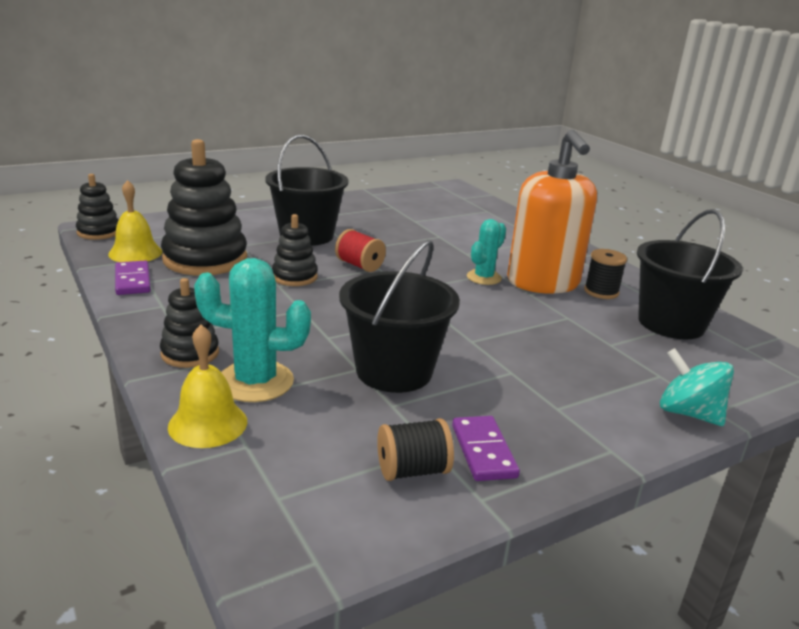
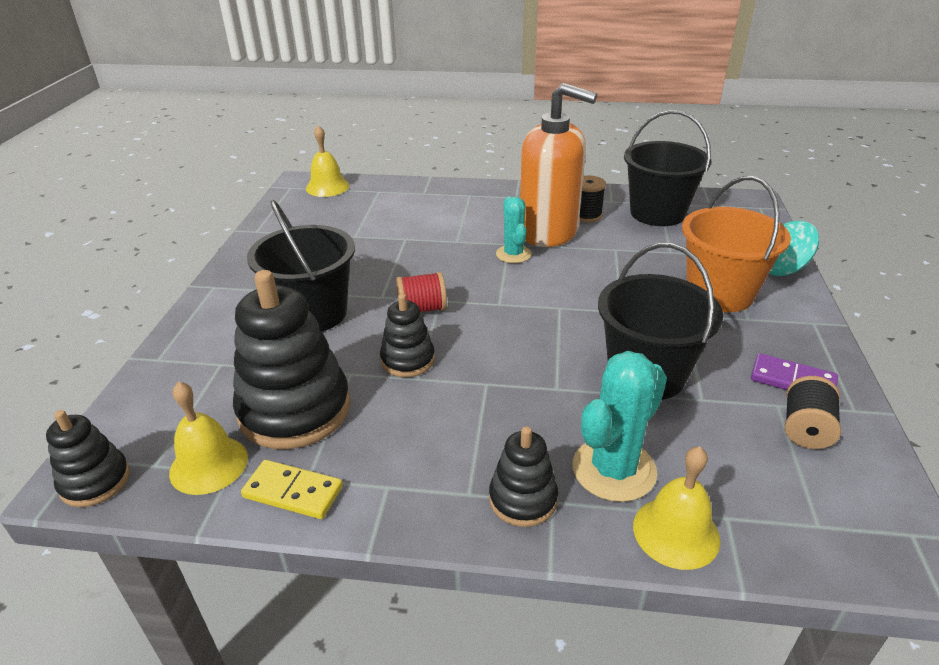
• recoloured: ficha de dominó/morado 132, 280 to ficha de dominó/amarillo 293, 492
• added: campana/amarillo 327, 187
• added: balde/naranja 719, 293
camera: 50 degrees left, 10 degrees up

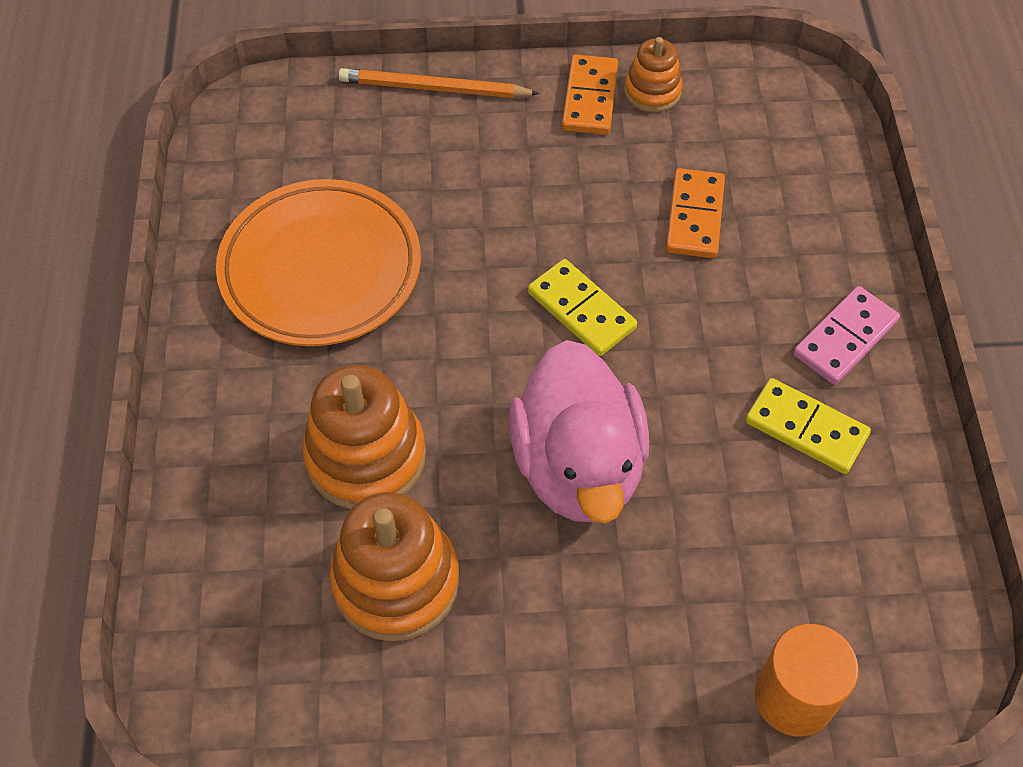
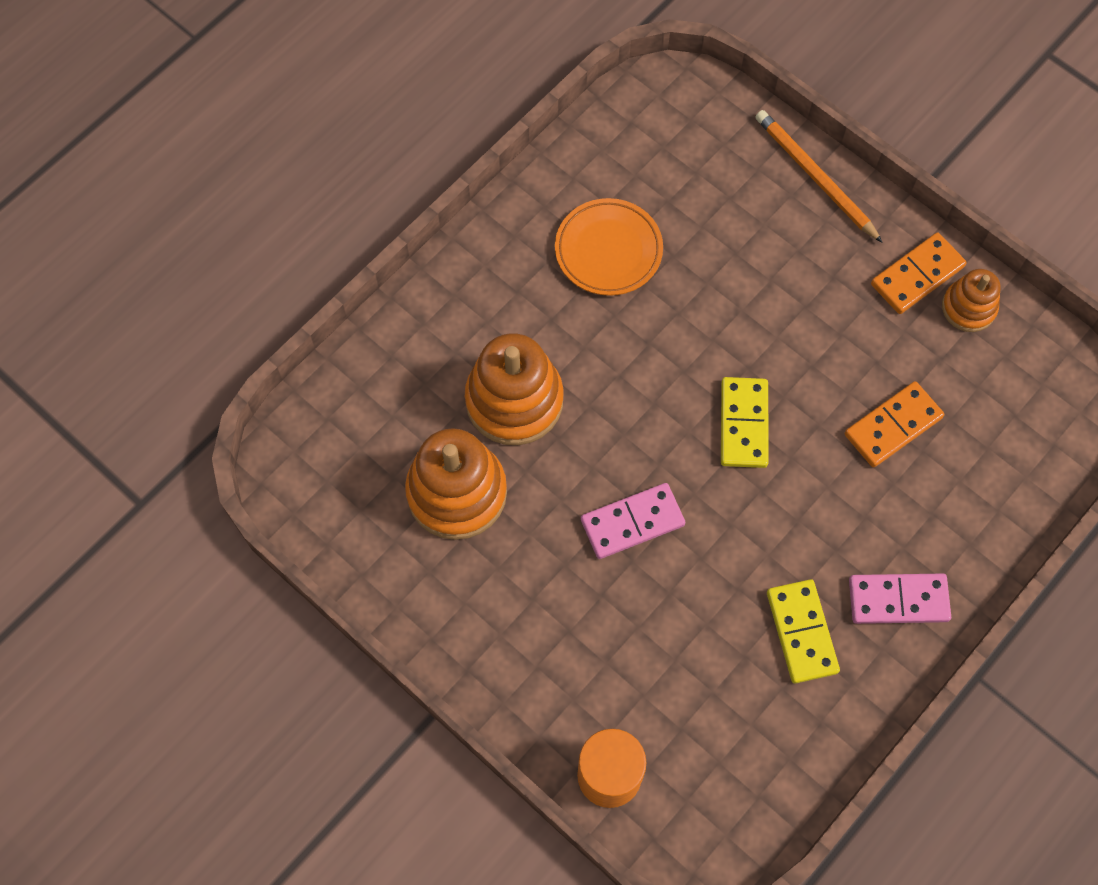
• resized: plato/naranja 321, 269 = 608, 250 x0.63
• replaced: pato/rosa 578, 466 to ficha de dominó/rosa 632, 522
camera: 45 degrees right, 10 degrees up

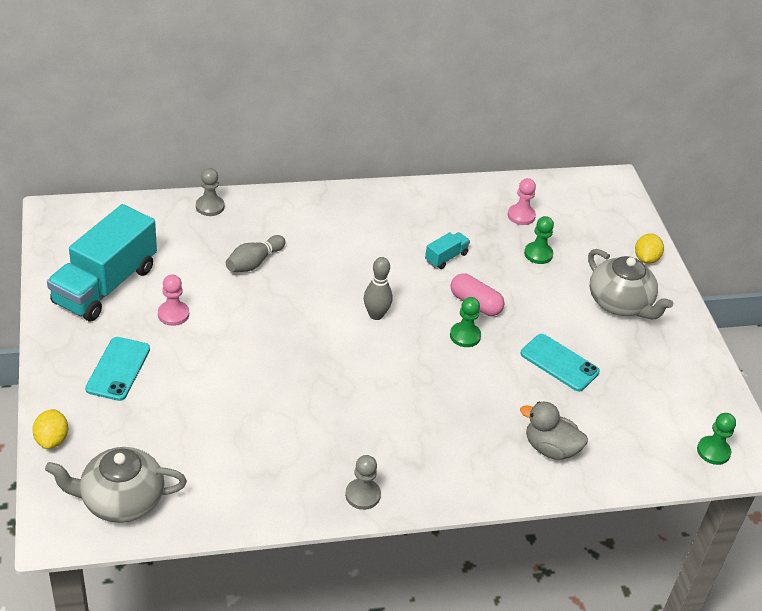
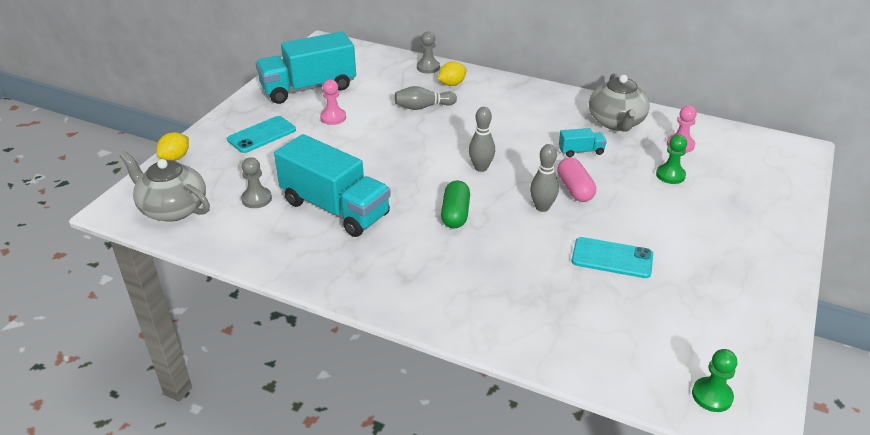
• moved: peón/gris 362, 495 to 256, 199
• added: camión/turquesa 335, 208
• moved: limón/amarillo 646, 259 to 452, 84
• added: cápsula/verde 455, 214
• replaced: peón/verde 465, 336 to bolo/gris 542, 207
• turned: móvil/turquesa 559, 363 = 612, 258 60 degrees counterclockwise
• moved: tetera/gris 620, 303 to 616, 122
• removed: pato/gris 550, 448
camera: 40 degrees right, 5 degrees down

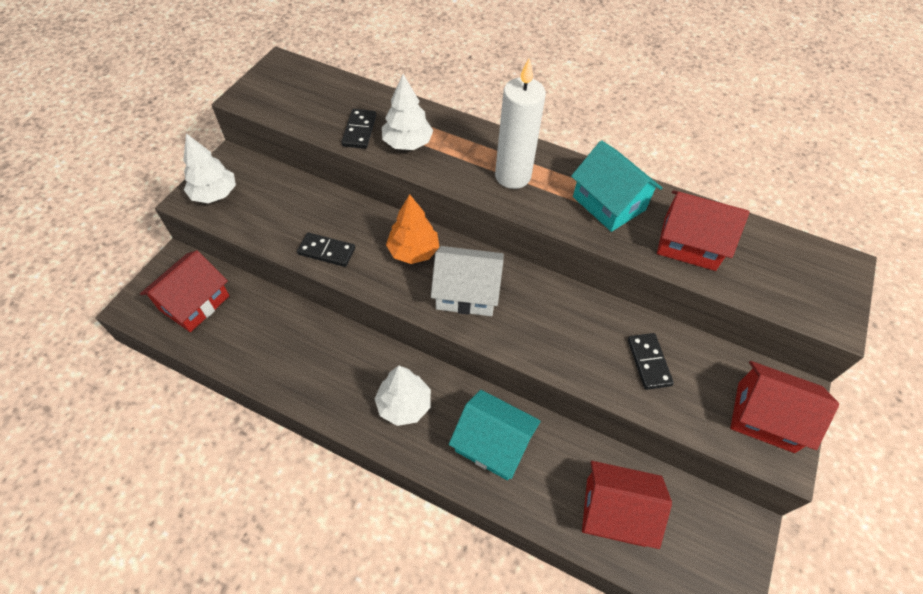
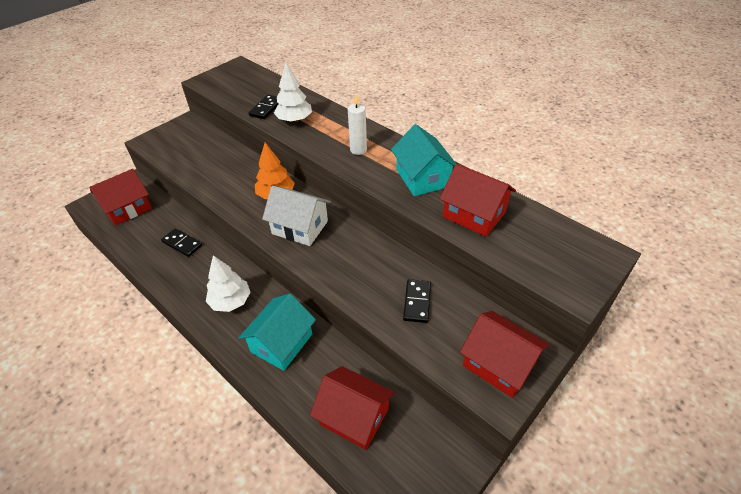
• moved: ficha de dominó/negro 326, 251 to 182, 244
• turned: casa/turquesa 492, 443 = 281, 343 75 degrees clockwise
• resized: vela/blanco 512, 176 = 358, 150 x0.60
• removed: árbol/blanco 214, 194
camera: 20 degrees right, 10 degrees down

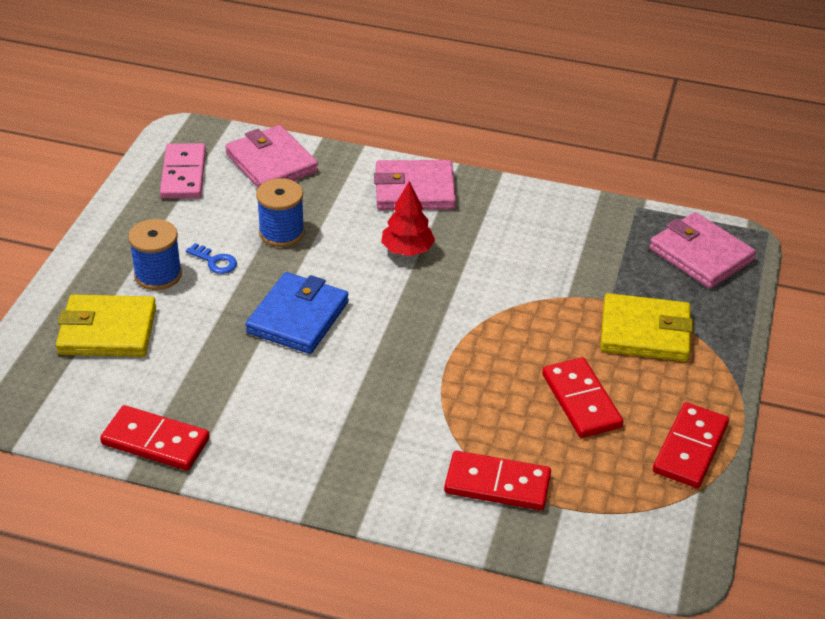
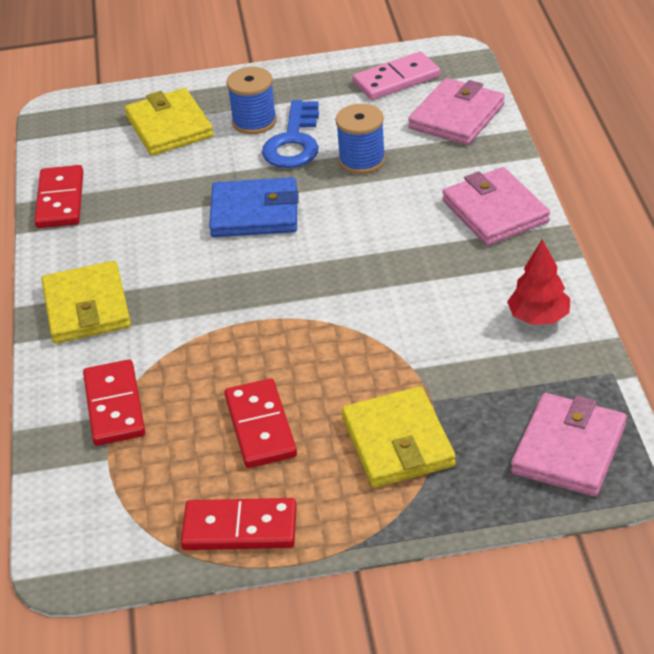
• added: cartera/amarillo 87, 307
• turned: ficha de dominó/rojo 581, 401 = 260, 426 60 degrees counterclockwise
• resized: llave/azul 215, 261 = 294, 142 x1.99
• moved: árbol/rojo 407, 250 to 538, 317
camera: 70 degrees right, 0 degrees up

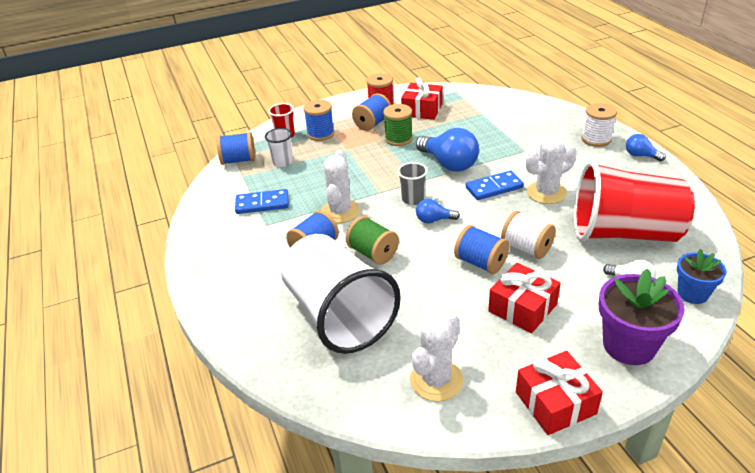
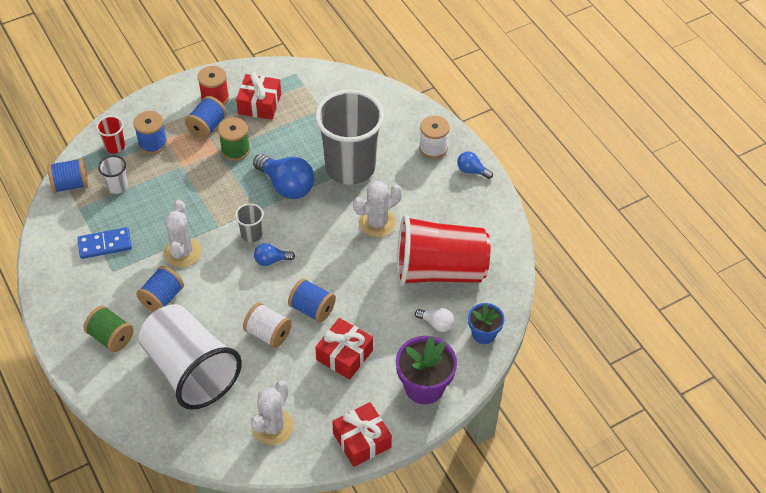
• moved: carrete/verde 373, 253 to 111, 337
• moved: carrete/blanco 526, 248 to 268, 333
• added: vaso/gris 350, 167
• removed: ficha de dominó/azul 494, 187
camera: 10 degrees left, 15 degrees up

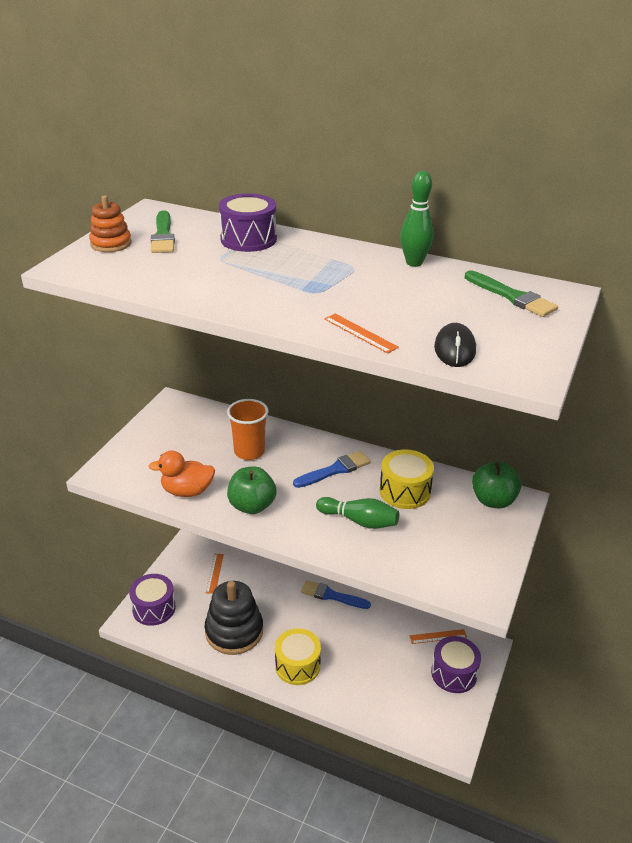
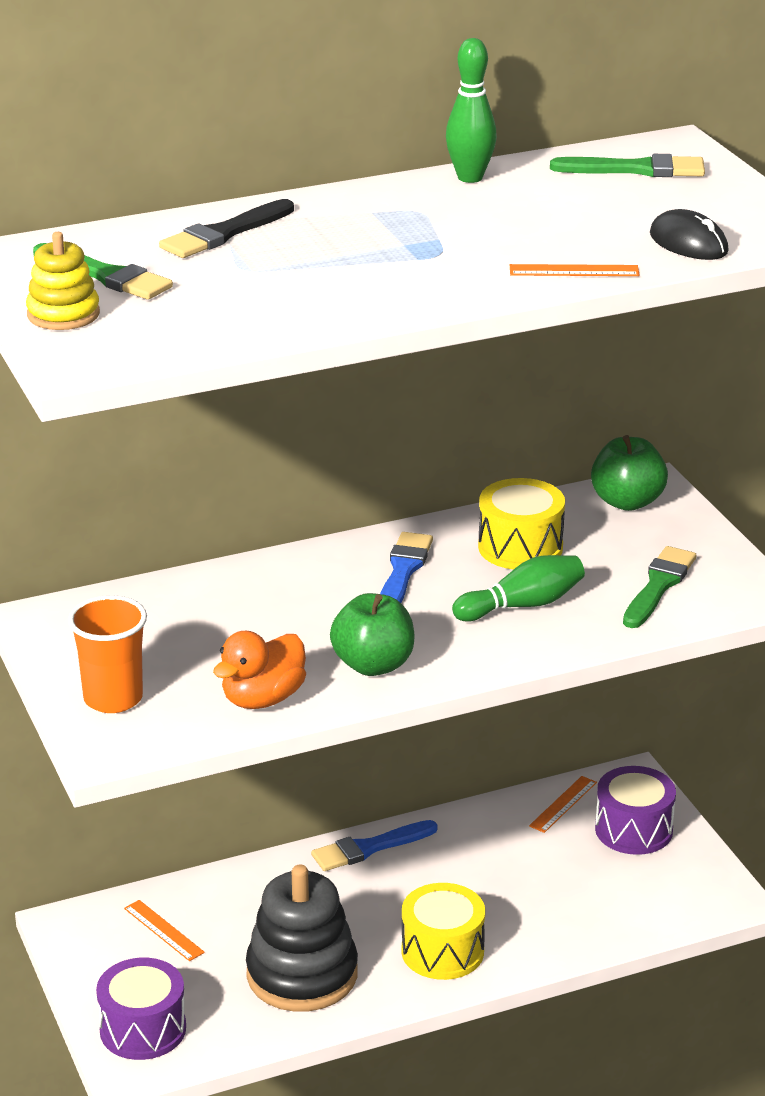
• recoloured: juguete apilable/naranja 111, 244 to juguete apilable/amarillo 63, 314
• moved: vaso/naranja 249, 451 to 113, 698
• replaced: tambor/morado 248, 239 to pincel/negro 224, 233
• added: pincel/verde 658, 586
camera: 45 degrees left, 5 degrees down

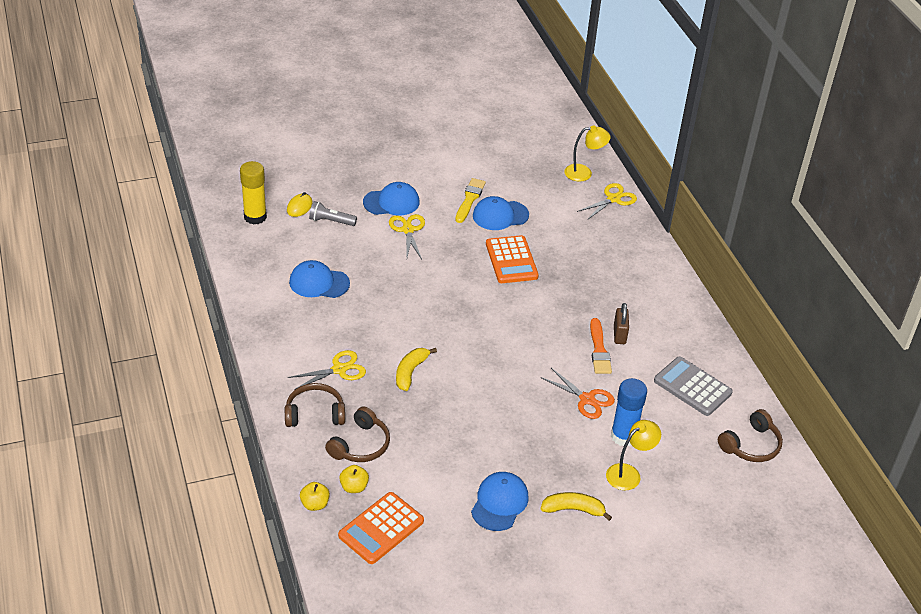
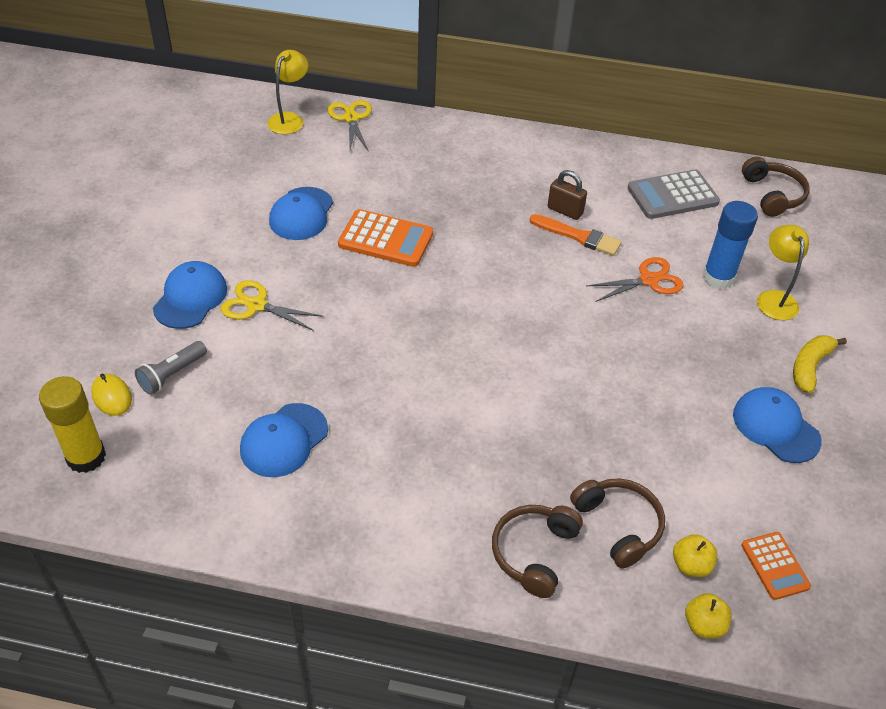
• resized: calculadora/naranja 381, 528 = 775, 566 x0.61
• removed: tijeras/amarillo 339, 369
• removed: plátano/amarillo 410, 372
• removed: pincel/amarillo 469, 199
camera: 60 degrees left, 5 degrees up

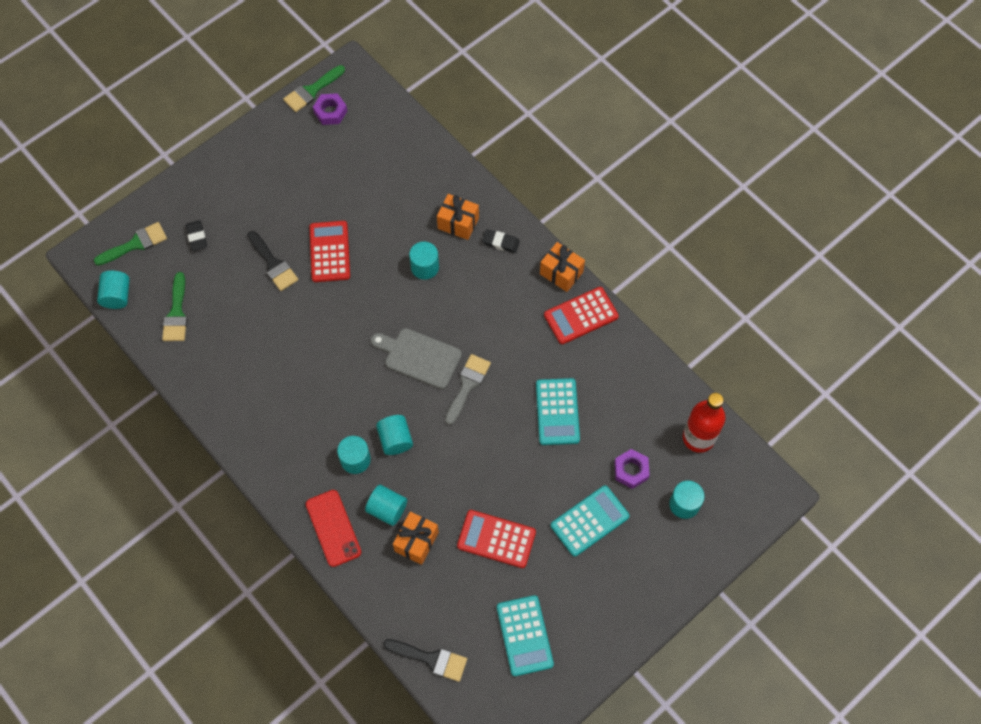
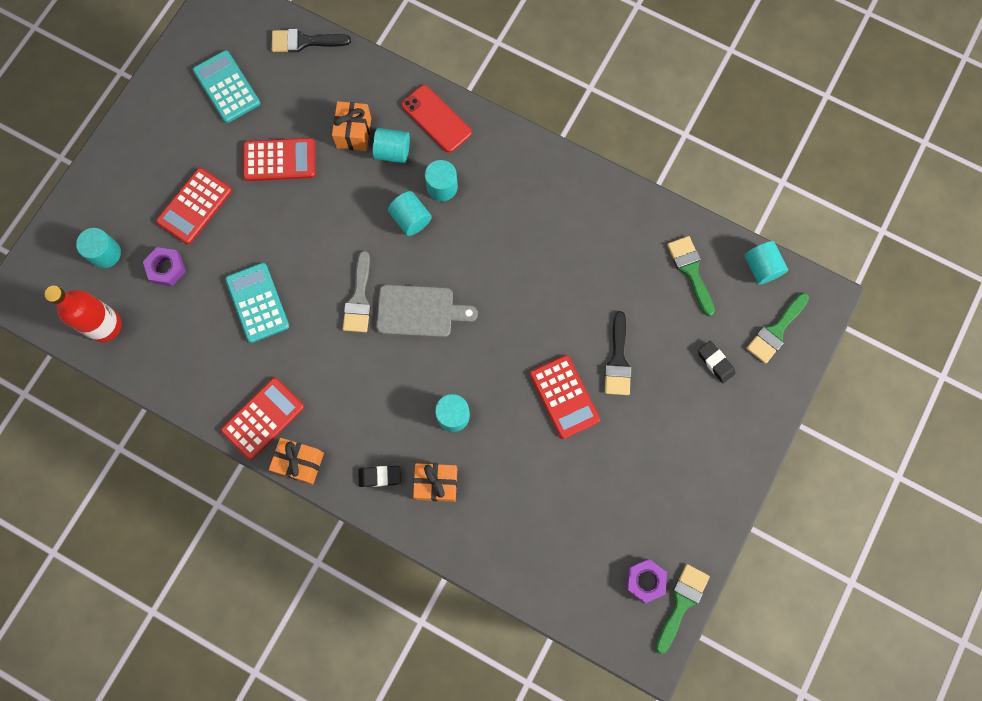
• recoloured: calculadora/turquesa 589, 521 to calculadora/rojo 195, 206
• turned: pincel/negro 273, 264 = 618, 360 120 degrees counterclockwise
camera: 160 degrees right, 10 degrees up

